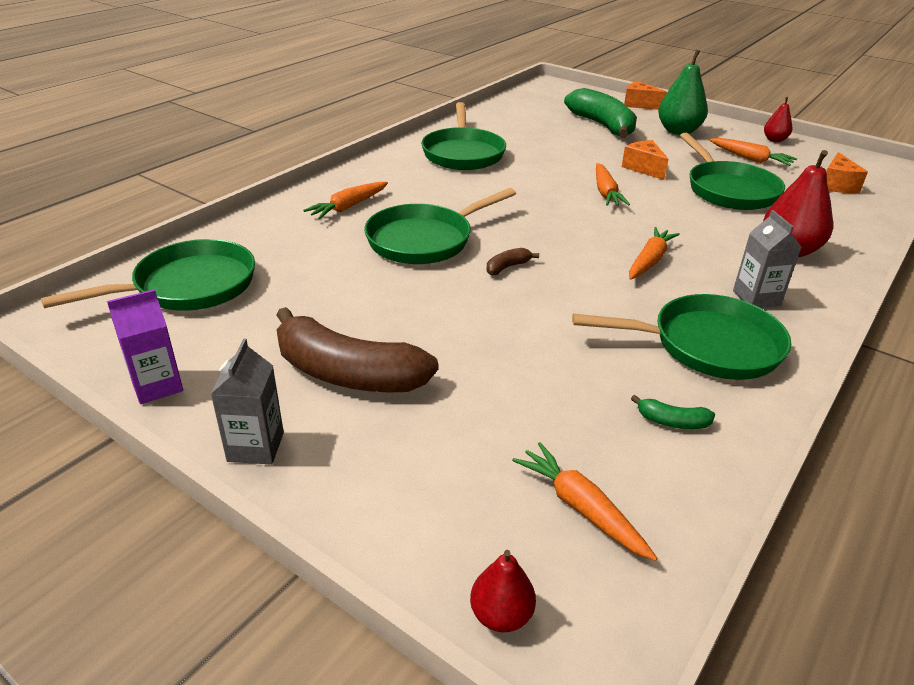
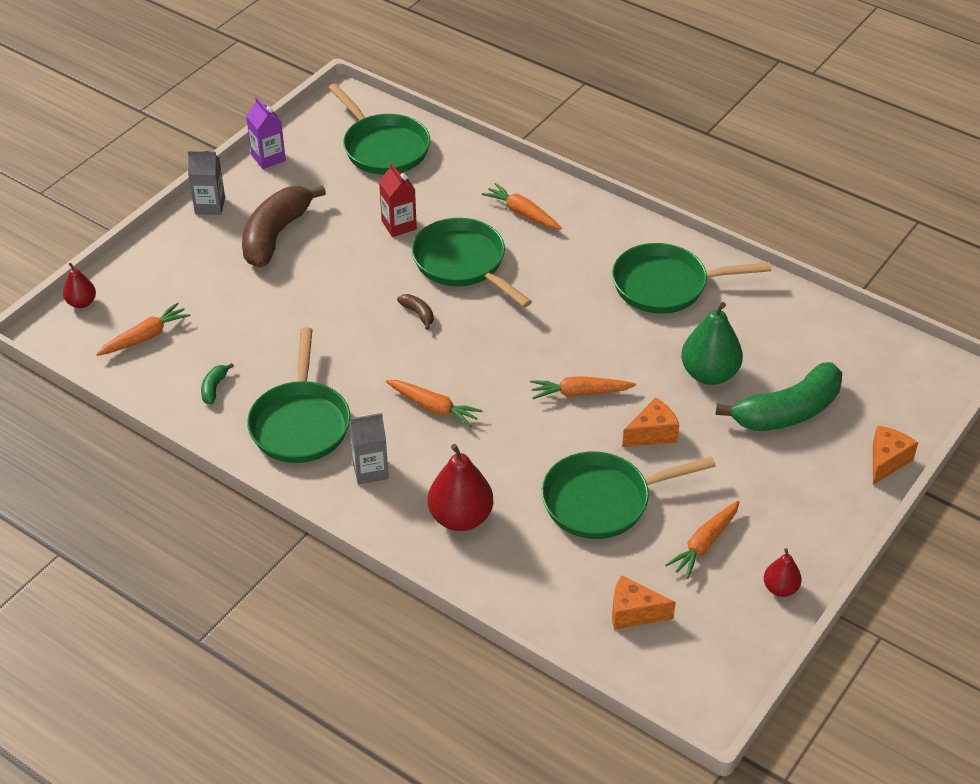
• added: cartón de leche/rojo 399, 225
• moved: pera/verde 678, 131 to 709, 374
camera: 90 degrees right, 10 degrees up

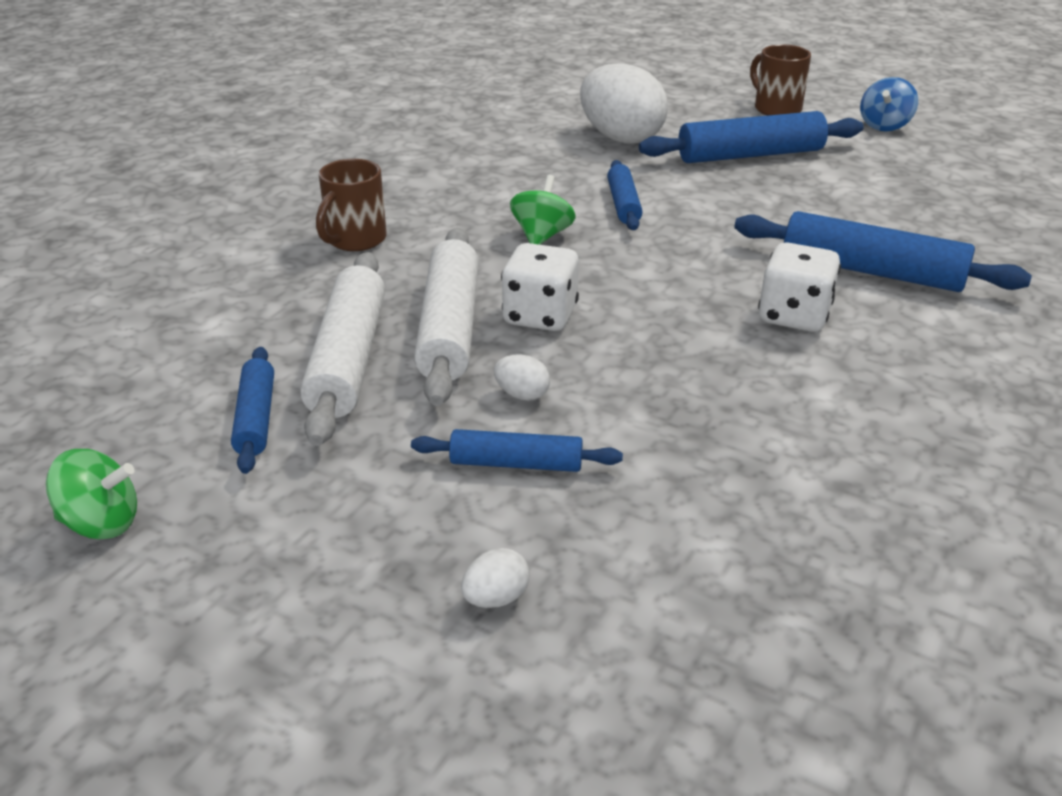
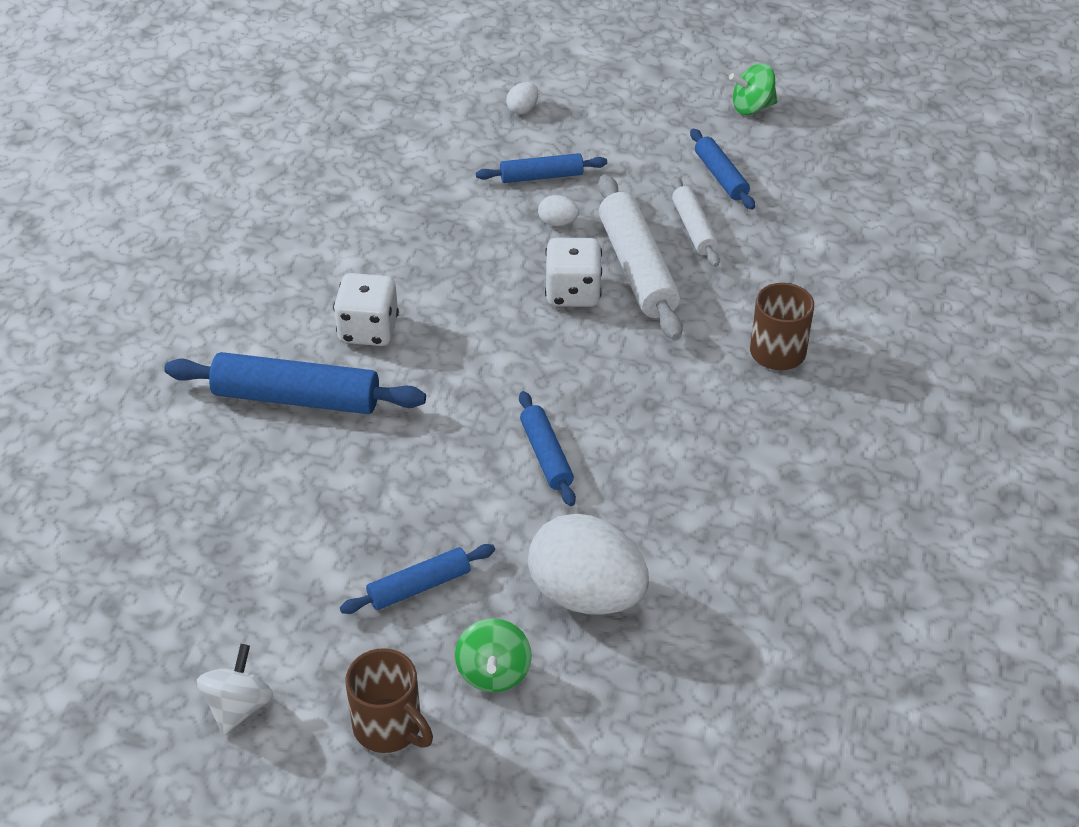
• recoloured: peonza/azul 884, 125 to peonza/blanco 238, 707
• resized: rodillo/azul 750, 155 = 419, 586 x0.57
• moved: peonza/verde 542, 236 to 494, 672
• resized: rodillo/blanco 348, 359 = 693, 229 x0.57
camera: 165 degrees right, 10 degrees up

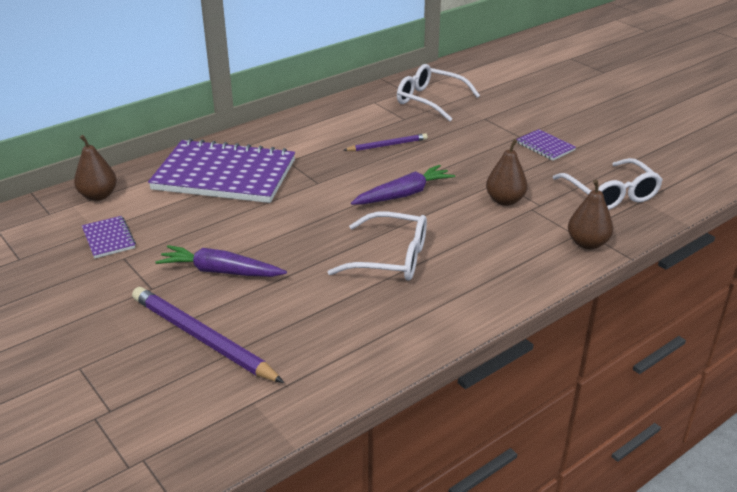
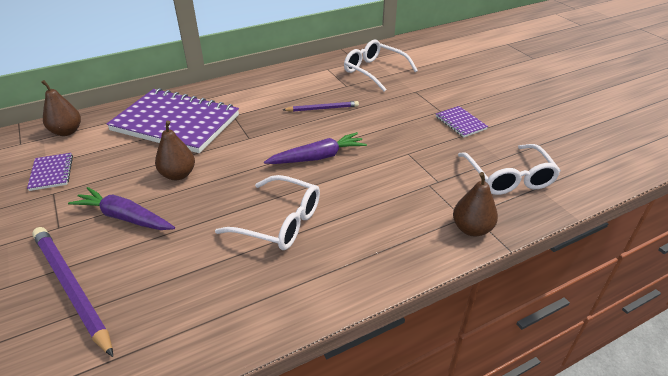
• moved: pera/marrón 505, 200 to 178, 175
camera: 10 degrees right, 5 degrees up

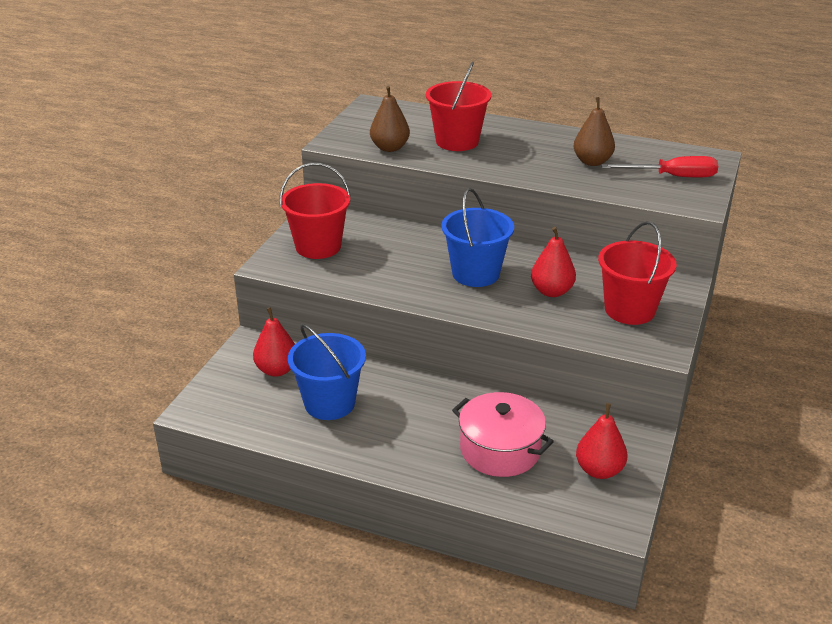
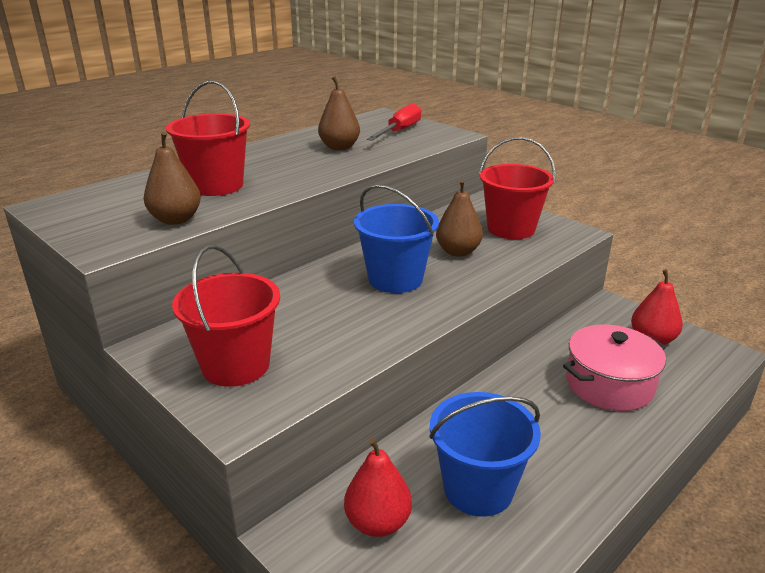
• recoloured: pera/rojo 551, 291 to pera/marrón 458, 252
camera: 65 degrees left, 5 degrees down

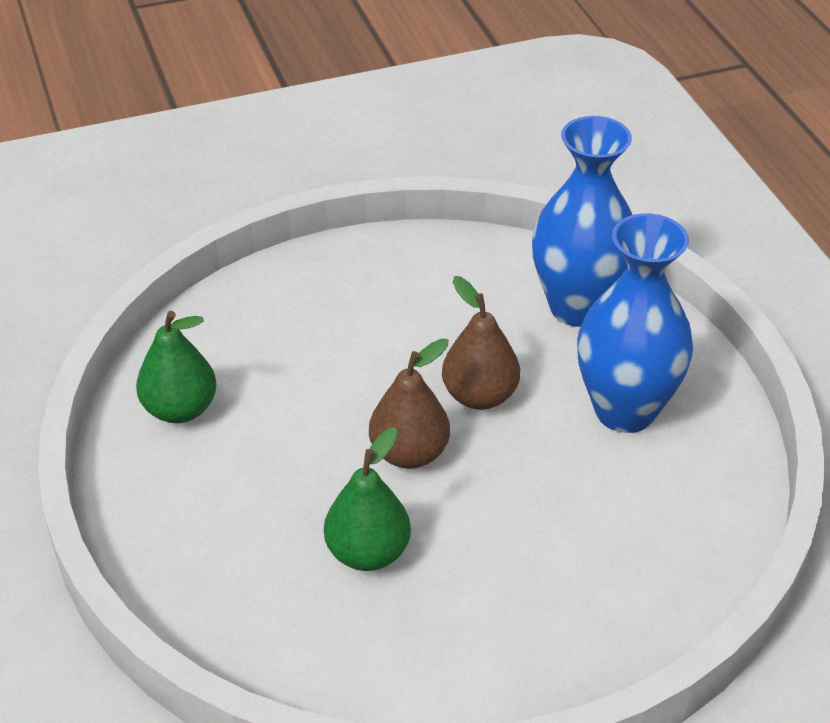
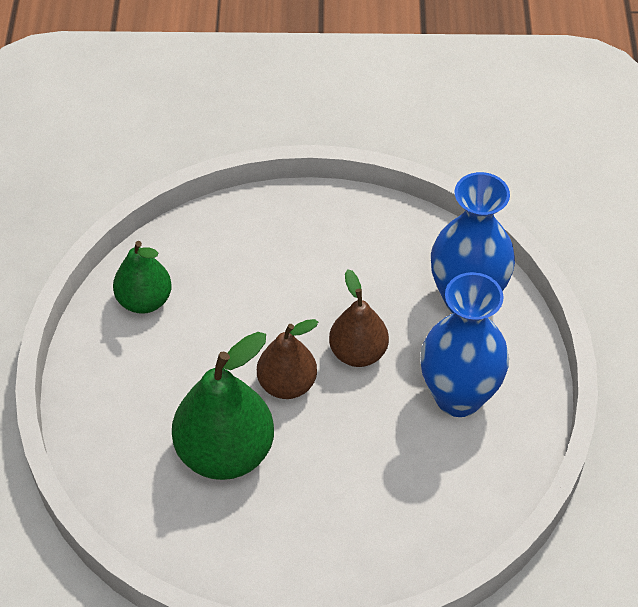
• resized: pera/verde 368, 553 = 225, 452 x1.61
camera: 20 degrees right, 10 degrees up

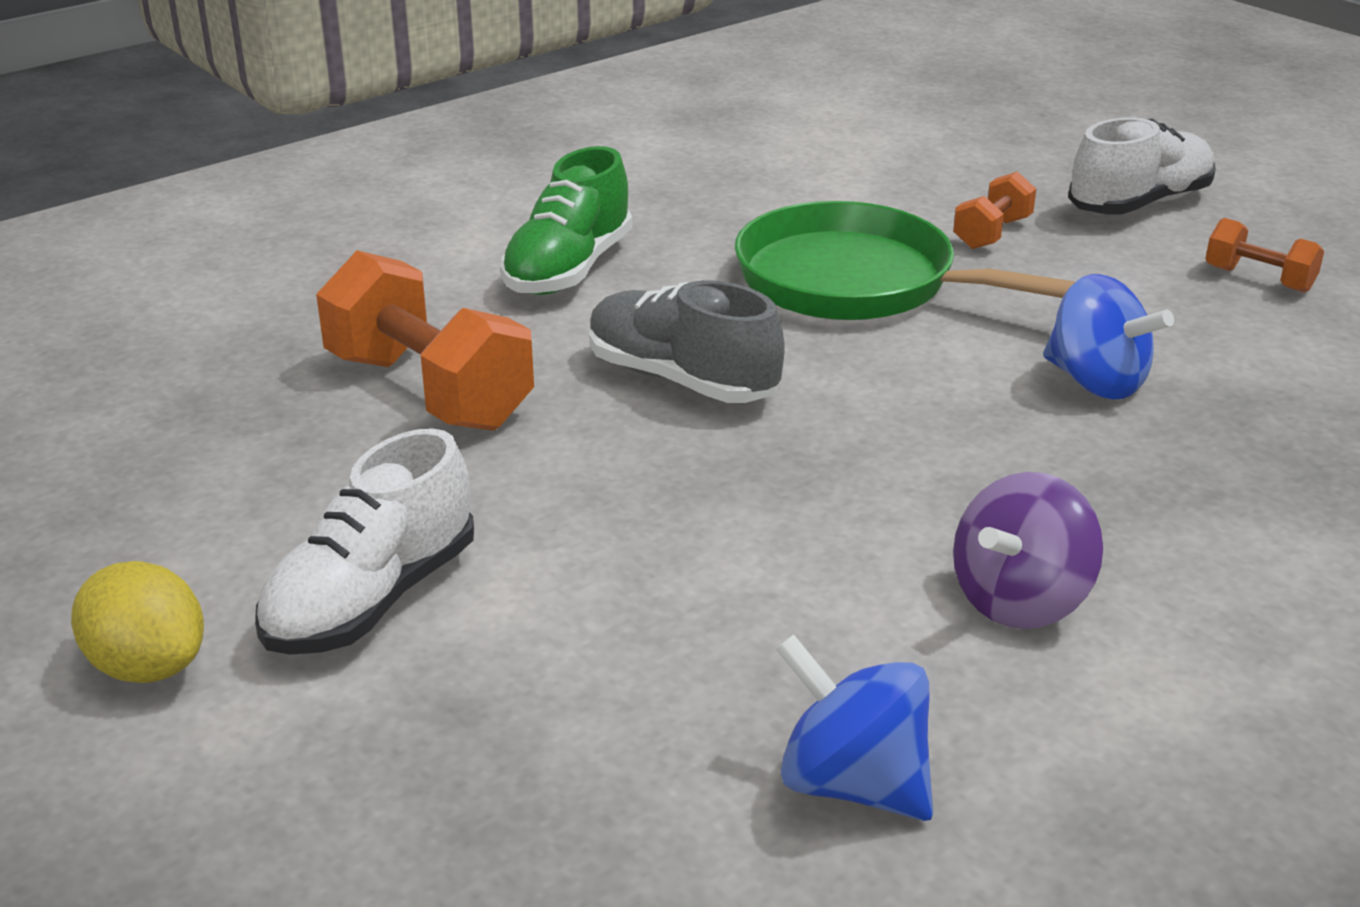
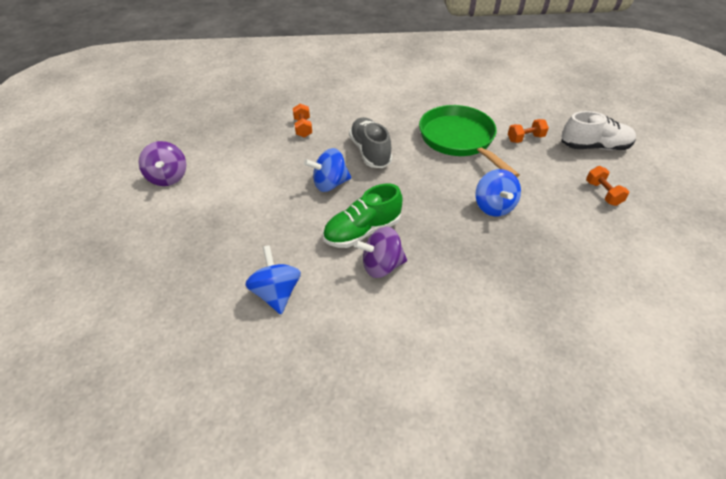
• replaced: limón/amarillo 148, 666 to peonza/morado 168, 177
• resized: mancuerna/naranja 429, 391 = 303, 128 x0.51
• added: peonza/azul 330, 184
• moved: zapato/verde 568, 269 to 362, 231
• removed: zapato/blanco 372, 599
camera: 35 degrees right, 15 degrees up

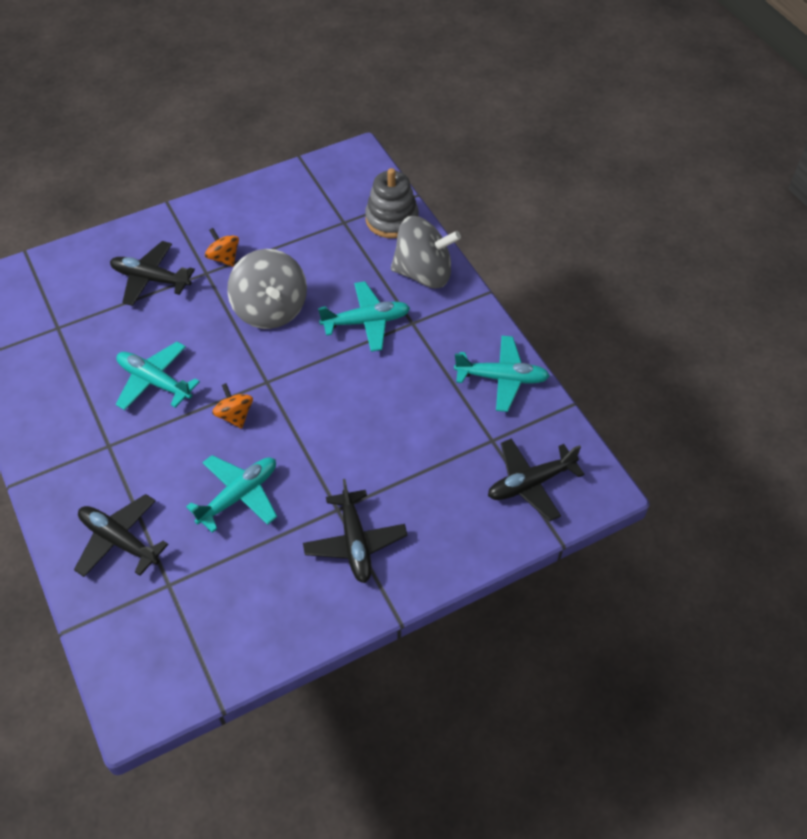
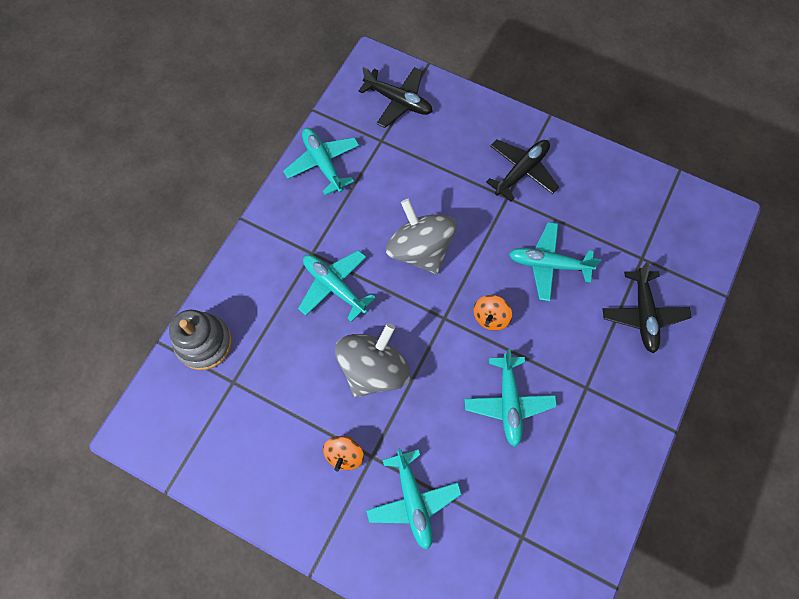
• recoloured: avión/negro 151, 279 to avión/turquesa 413, 500
• moved: peonza/gris 423, 273 to 420, 249
camera: 125 degrees left, 15 degrees up

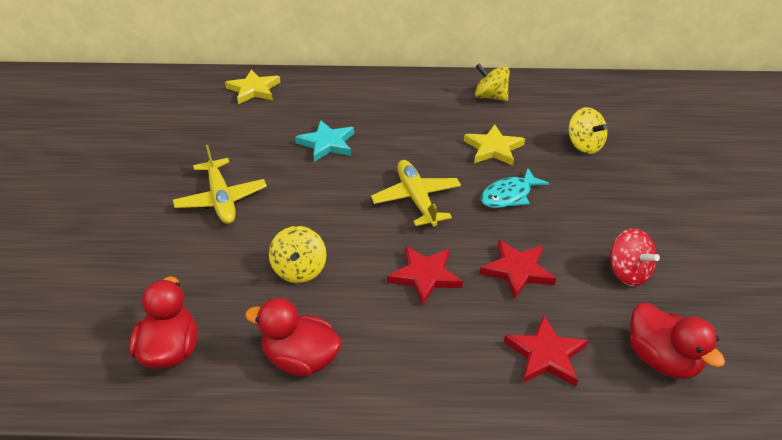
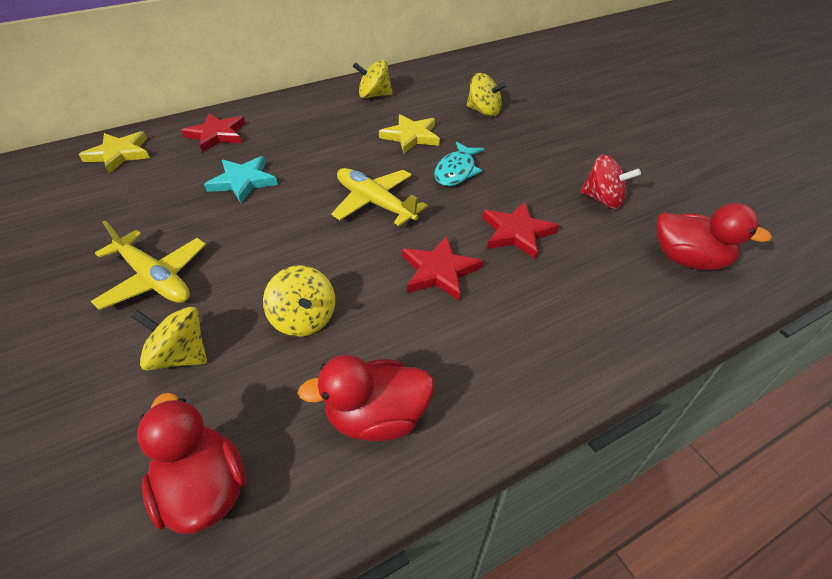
• added: peonza/amarillo 180, 355
• moved: estrella/rojo 545, 355 to 217, 135
camera: 30 degrees left, 5 degrees up

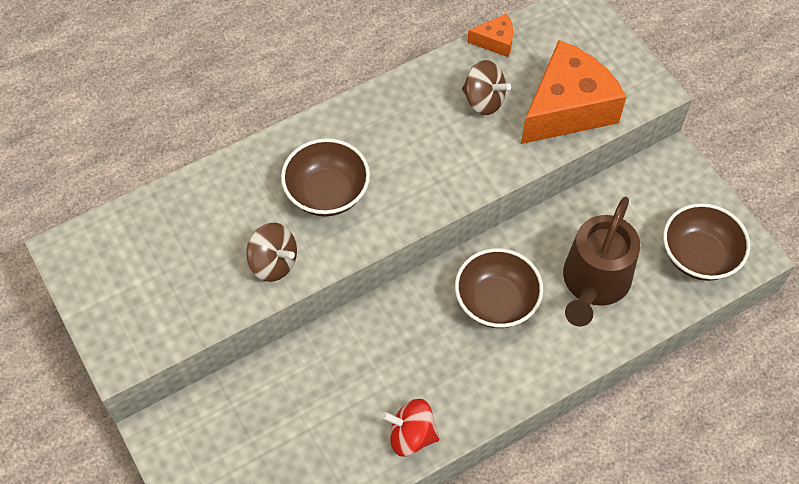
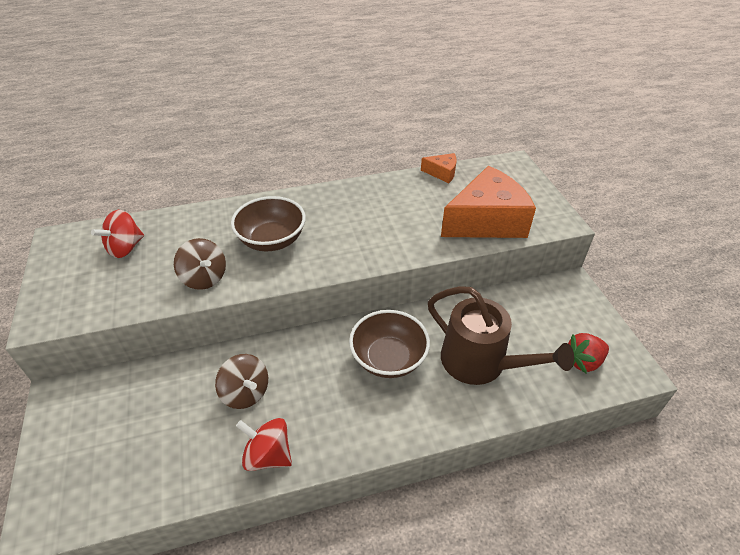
• added: peonza/rojo 125, 248
• moved: peonza/marrón 483, 100 to 245, 393
• turned: regadera/marrón 594, 283 = 480, 362 90 degrees counterclockwise
• replaced: cuenco/marrón 699, 256 to fresa/rojo 583, 361
camera: 15 degrees right, 15 degrees down

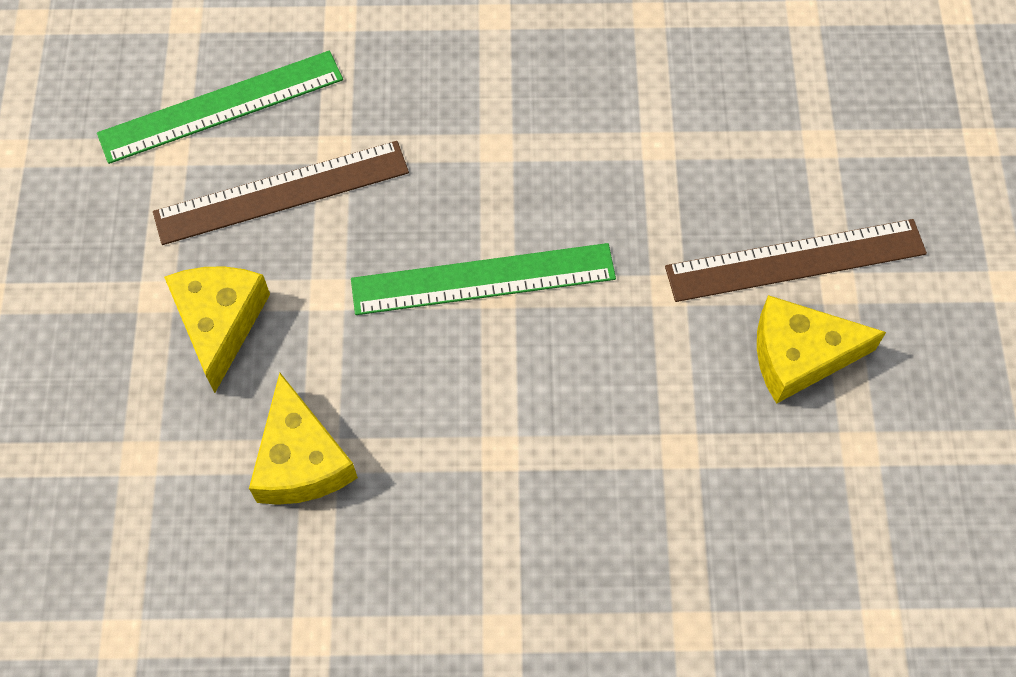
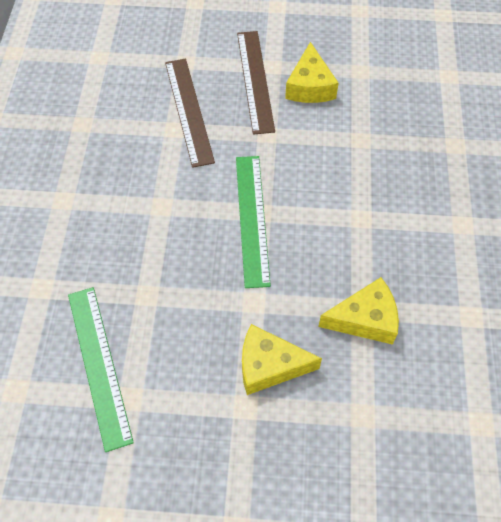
• moved: regla/marrón 282, 192 to 188, 111
camera: 85 degrees left, 5 degrees down

